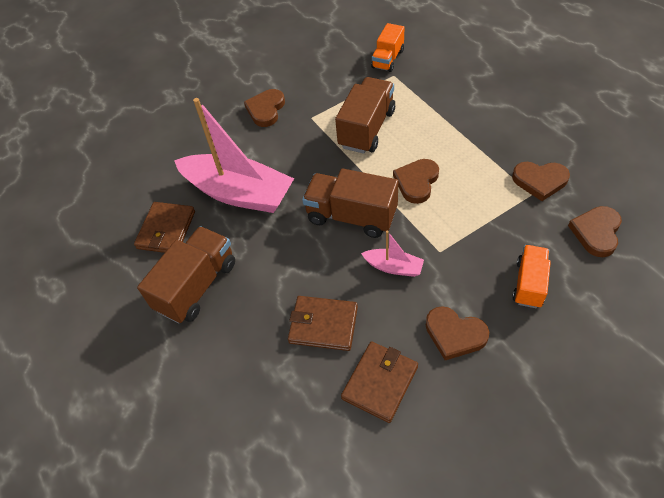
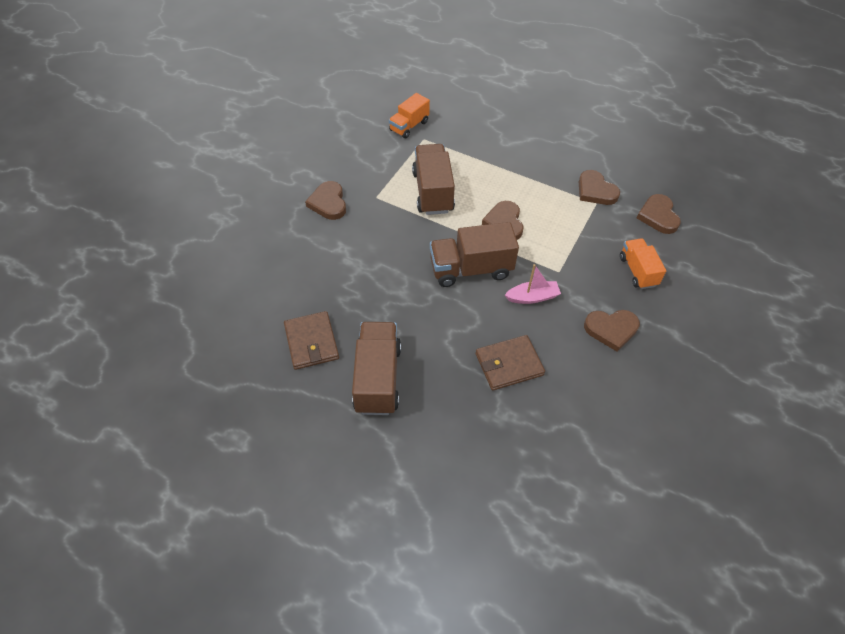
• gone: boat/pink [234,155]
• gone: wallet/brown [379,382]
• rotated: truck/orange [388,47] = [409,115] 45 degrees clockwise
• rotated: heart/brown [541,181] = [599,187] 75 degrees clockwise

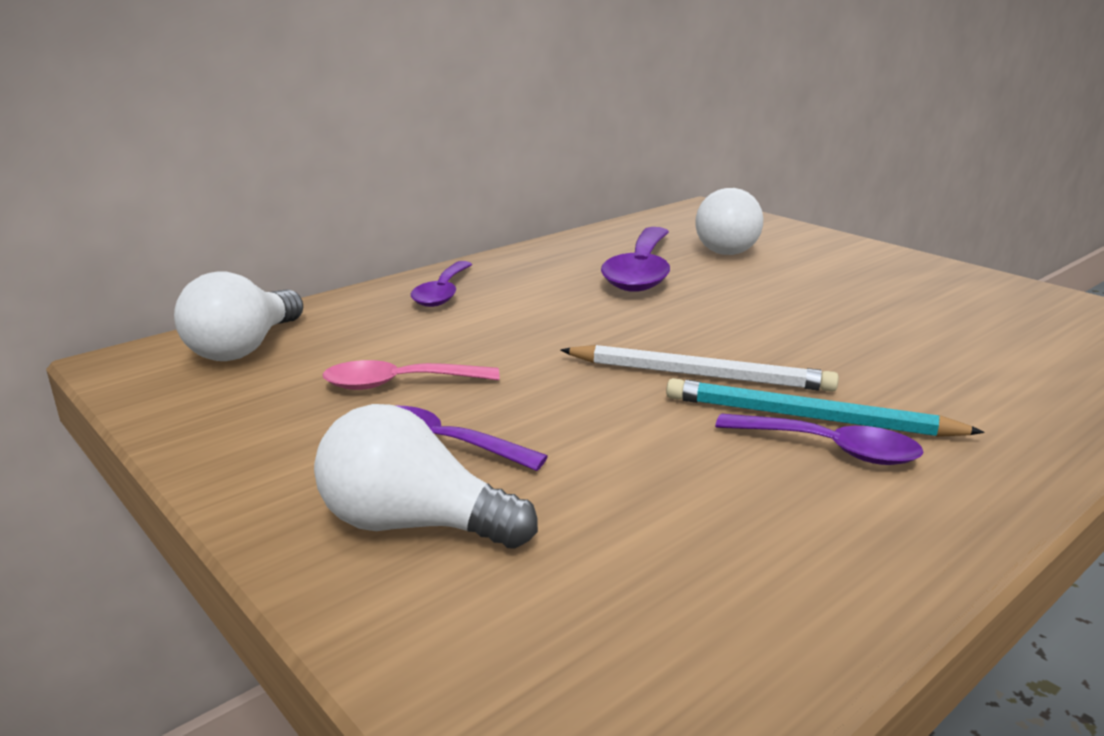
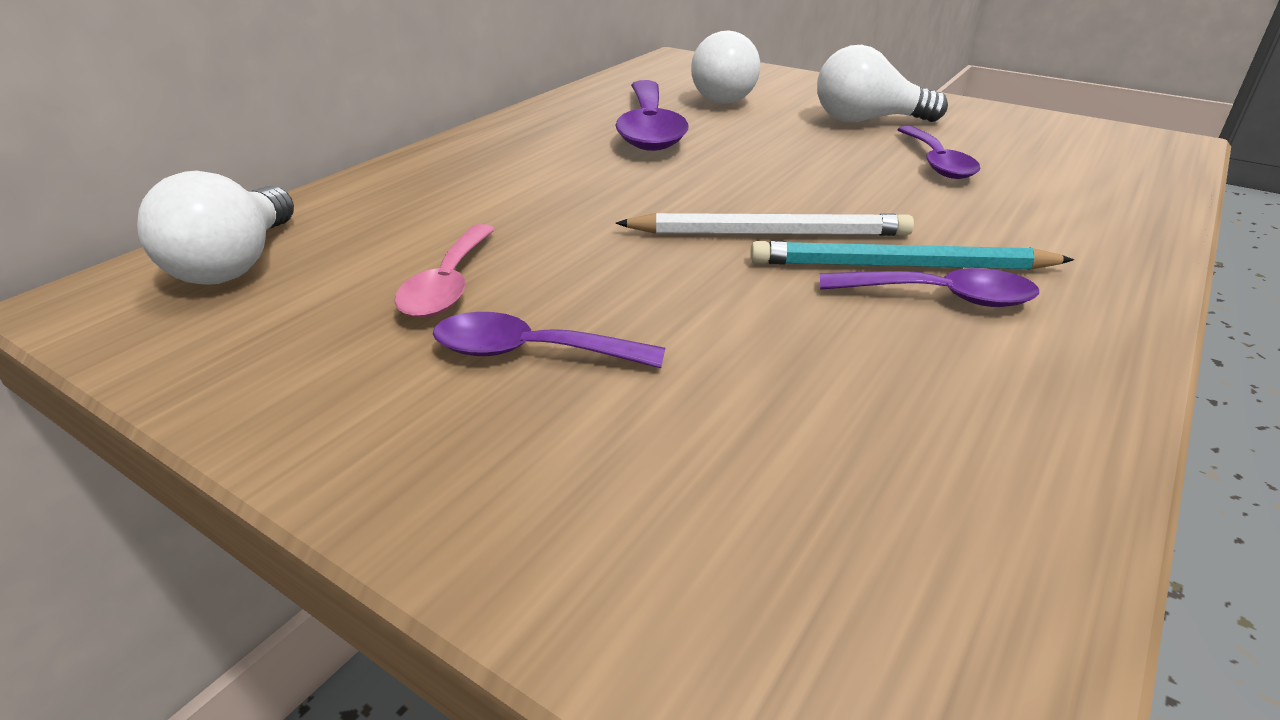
• shifted: light bulb/white [426,476] to [882,83]
• shifted: spoon/purple [441,284] to [939,152]
• rotated: spoon/pink [410,375] = [444,271] 60 degrees counterclockwise

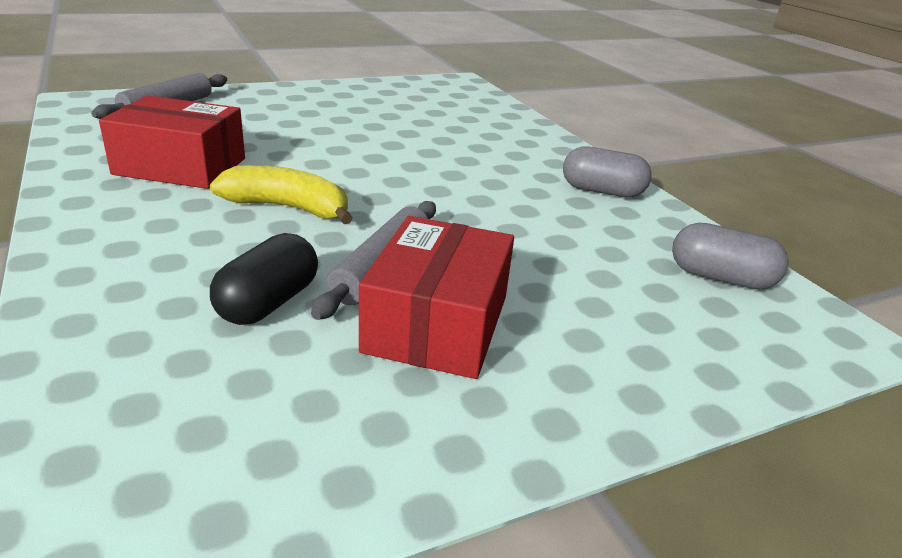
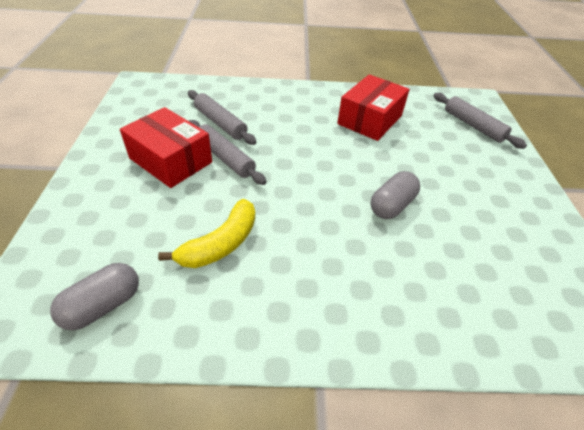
• shifted: banana/yellow [281,194] to [206,233]
• shifted: capsule/grey [607,172] to [395,195]
• swapped: capsule/black [264,279] to rolling pin/grey [222,117]

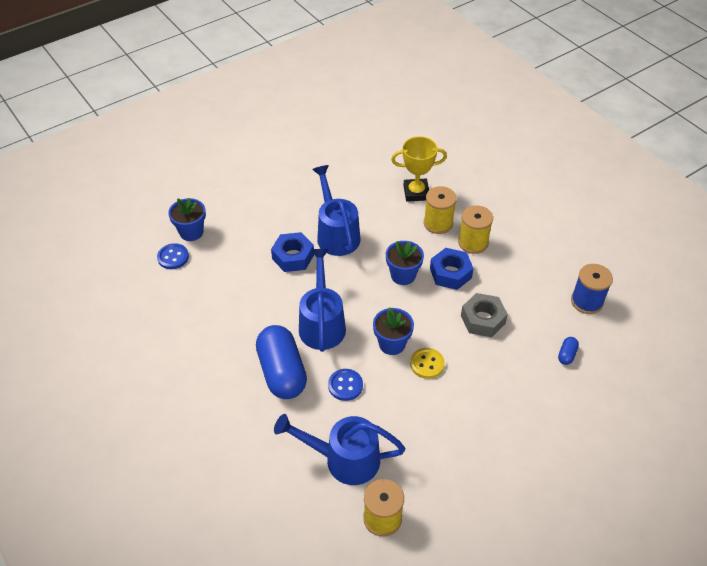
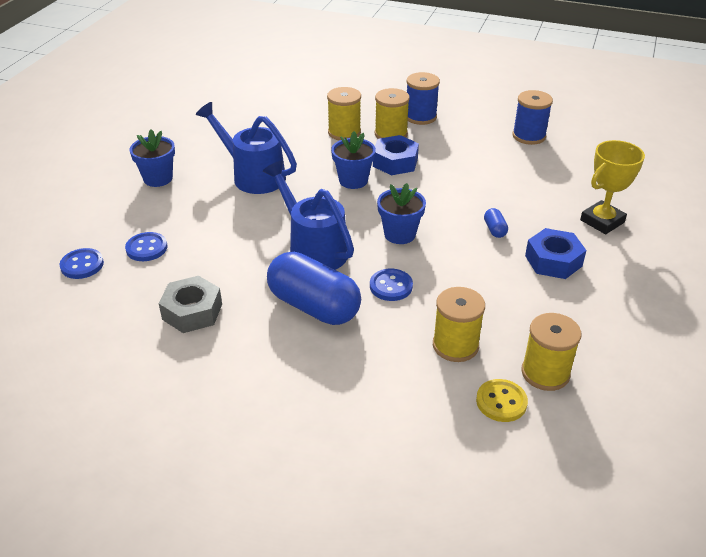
• new: button/blue [146,246]
• new: spool/blue [423,98]
• shifted: flower pot/blue [187,219] to [152,158]
• shifted: nut/blue [292,252] to [555,253]
• shifted: trophy/yellow [419,169] to [612,187]
• shifted: button/yellow [427,363] to [502,400]
• shifted: nut/grey [484,315] to [190,304]
• shifted: capsule/blue [568,351] to [496,223]
• swapped: watering can/blue [339,449] to spool/yellow [459,324]

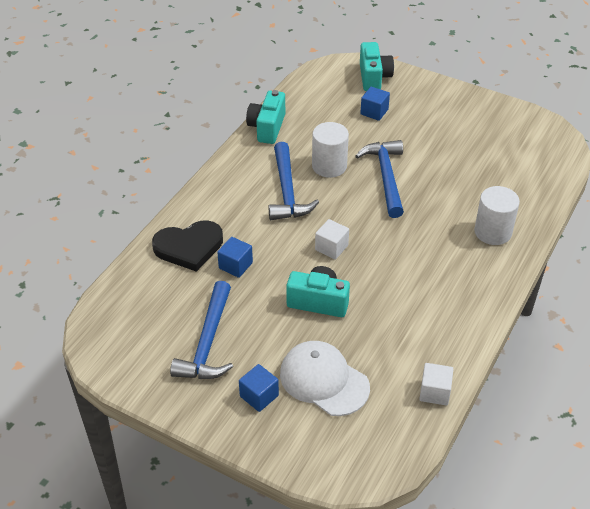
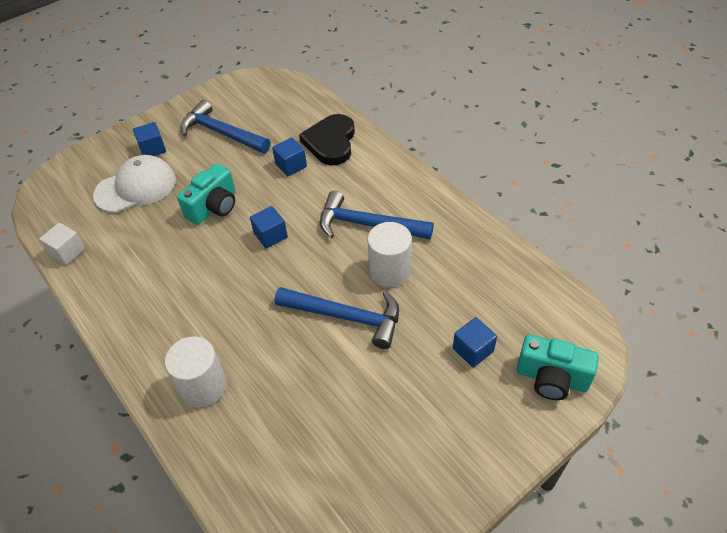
• gone: camera/turquoise [265,117]
• repainted: cube/white [332,239] to cube/blue [269,227]

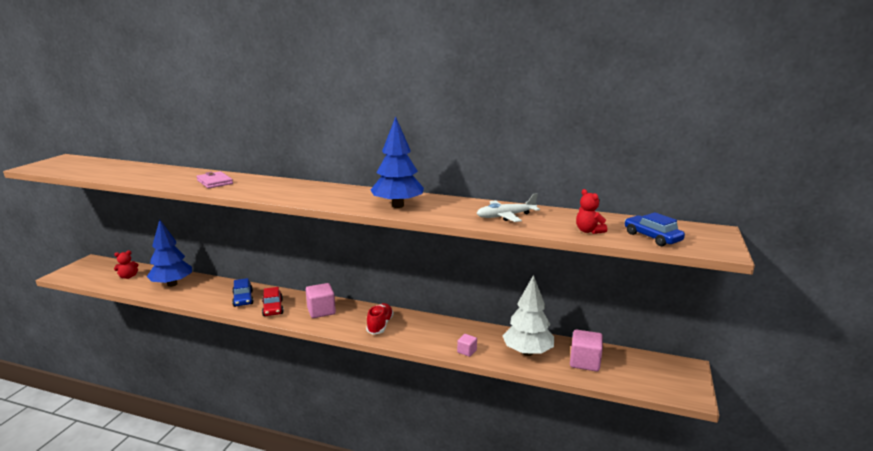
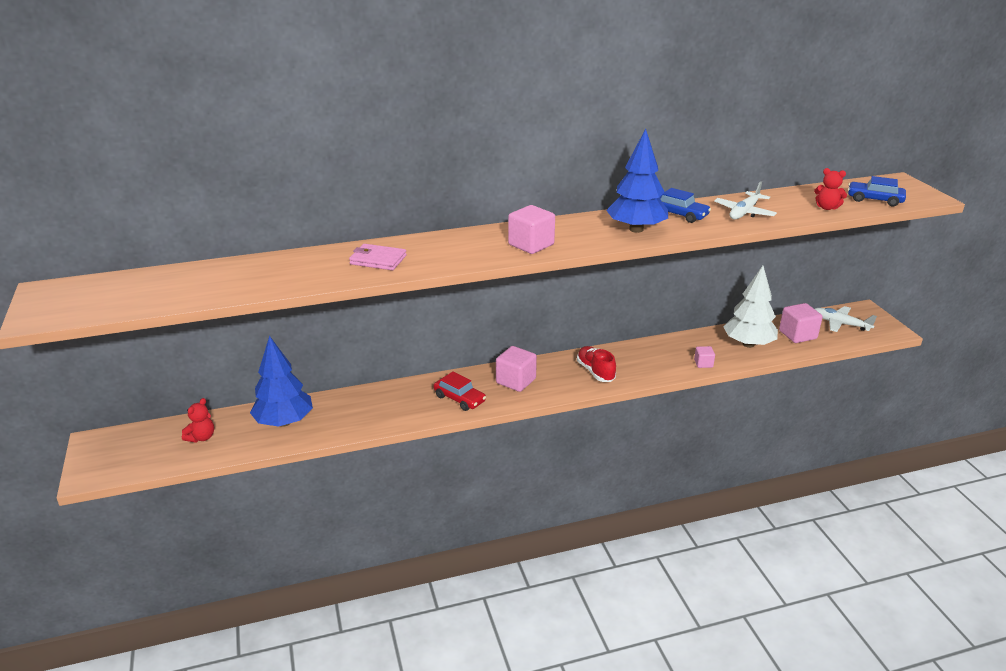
• new: cube/pink [531,229]
• new: plane/white [846,319]
• shifted: car/blue [243,292] to [685,205]

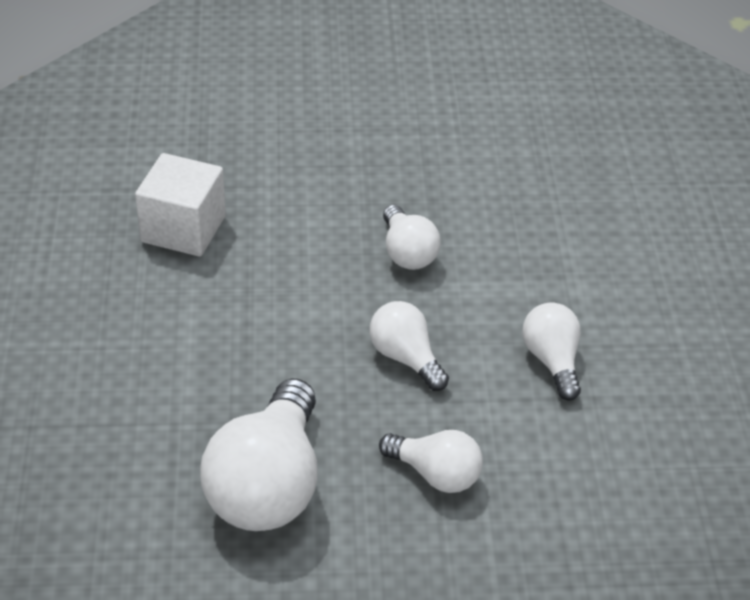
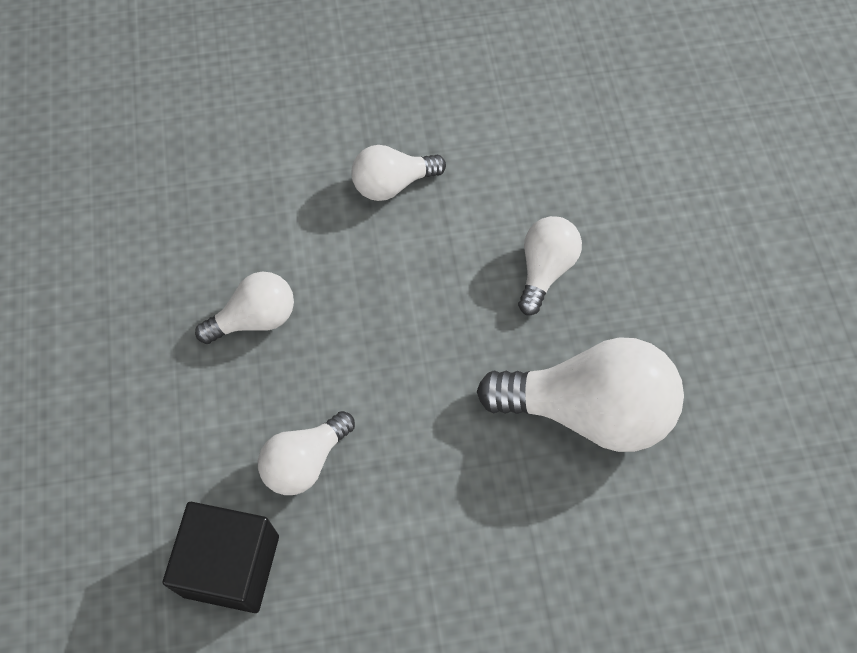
• shifted: light bulb/white [409,346] to [306,453]
• repainted: cube/white [180,205] to cube/black [221,557]

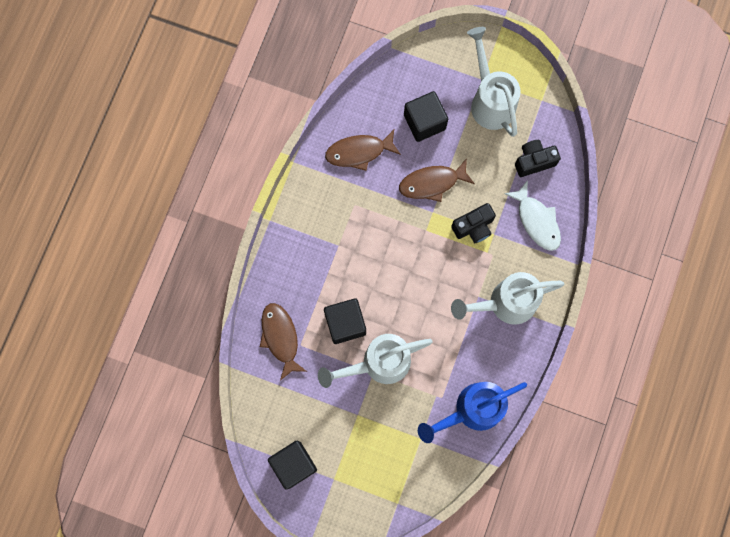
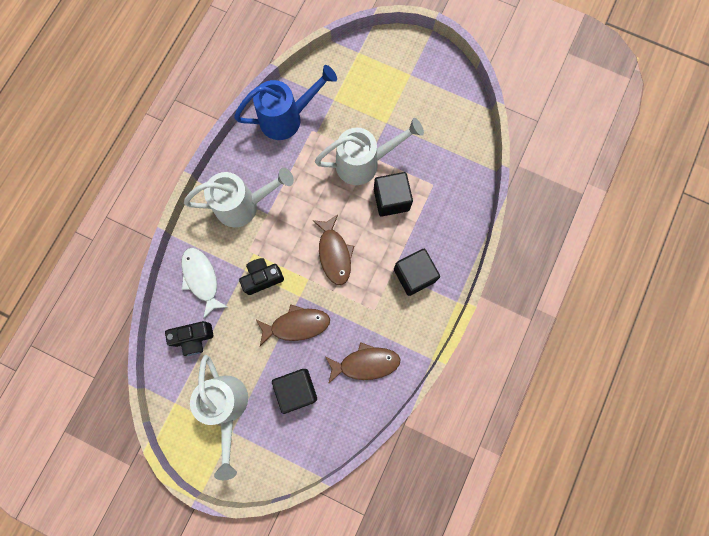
• shifted: fish/brown [283,342] to [333,250]
• shifted: cube/black [292,465] to [417,272]

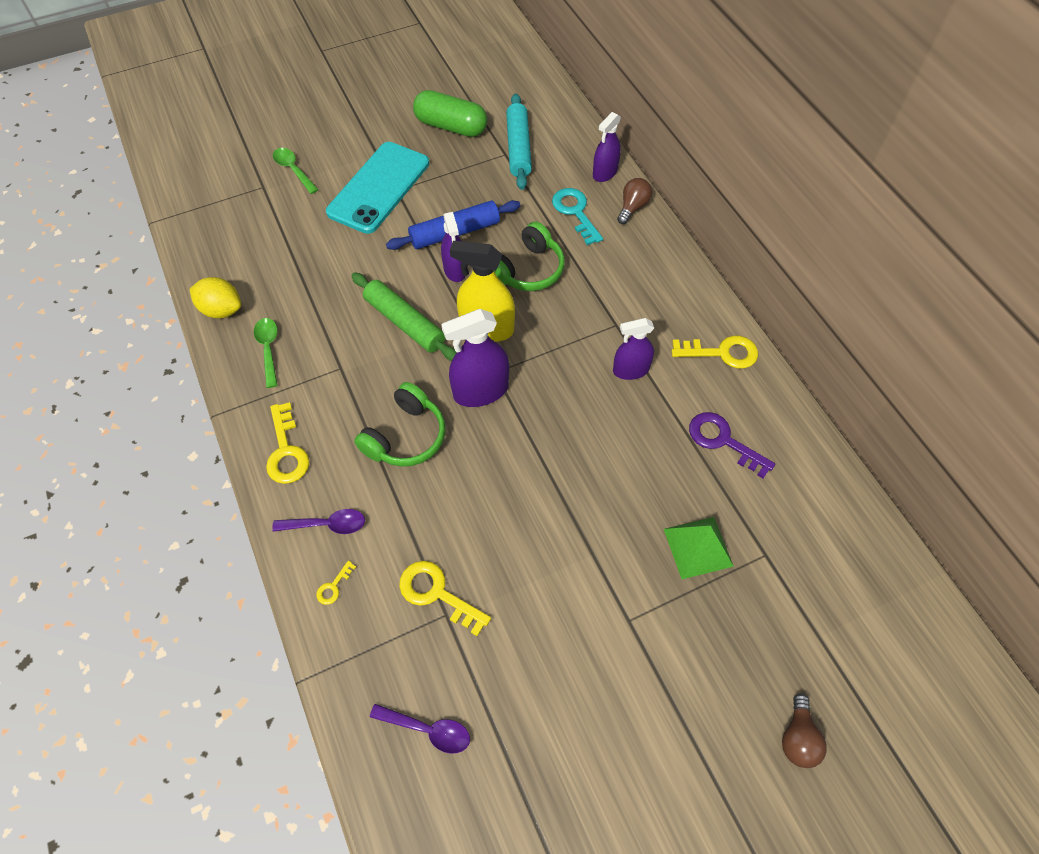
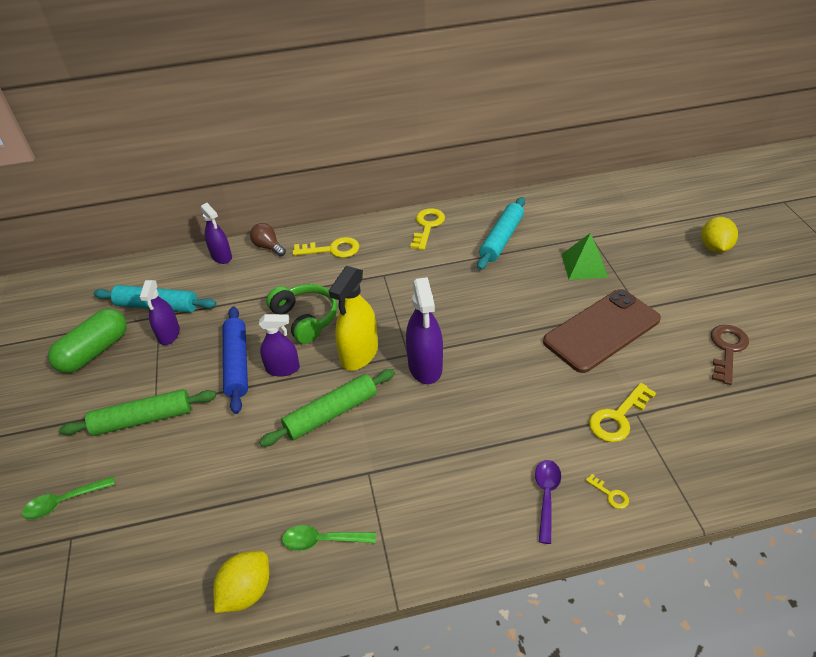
• gone: headphones/green [400,424]
• gone: spoon/purple [420,729]
• gone: key/turquoise [577,216]
• new: phone/brown [602,331]
• new: key/brown [730,355]
• shifted: key/yellow [287,443] to [326,247]
• shifted: spray bottle/purple [633,349] to [160,312]
• swapped: phone/turquoise [377,188] to rolling pin/green [137,412]
• swapped: key/purple [732,445] to rolling pin/turquoise [501,233]
• swapped: light bulb/brown [804,731] to lemon/yellow [719,235]

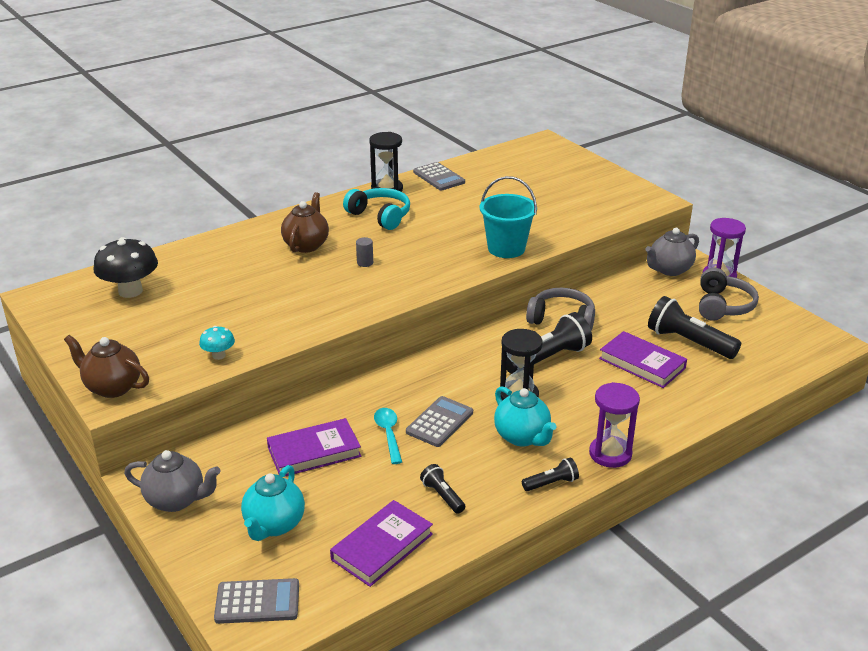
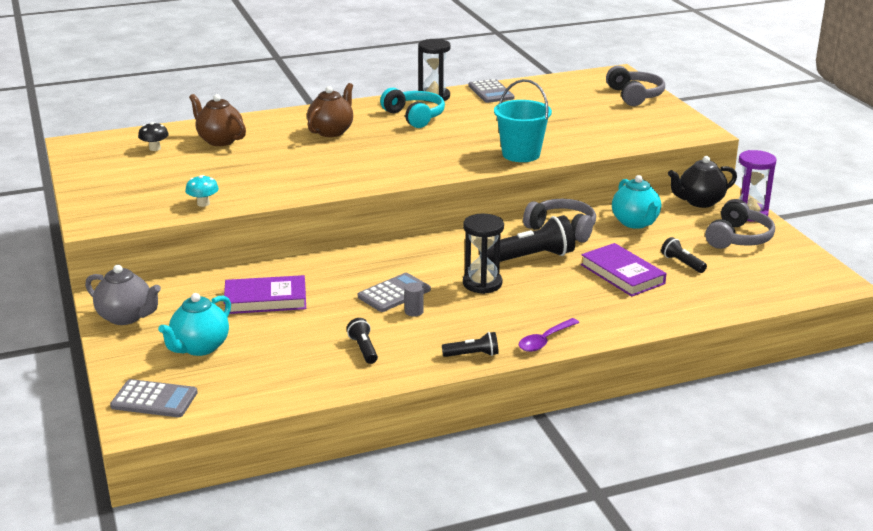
• gone: book/purple [381,543]
• gone: spoon/turquoise [388,436]
• new: headphones/grey [635,86]
• shifted: teapot/brown [106,366] to [217,120]
• shifted: cylinder/grey [364,252] to [414,299]
• shifted: teapot/turquoise [525,416] to [636,202]
• swapped: hourglass/purple [614,425] to spoon/purple [549,335]
• repainted: teapot/grey [672,252] to teapot/black [702,182]
• scaled: mushroom/black [126,267] = [153,136] x0.51
• scaled: flashlight/black [694,327] = [684,255] x0.52

